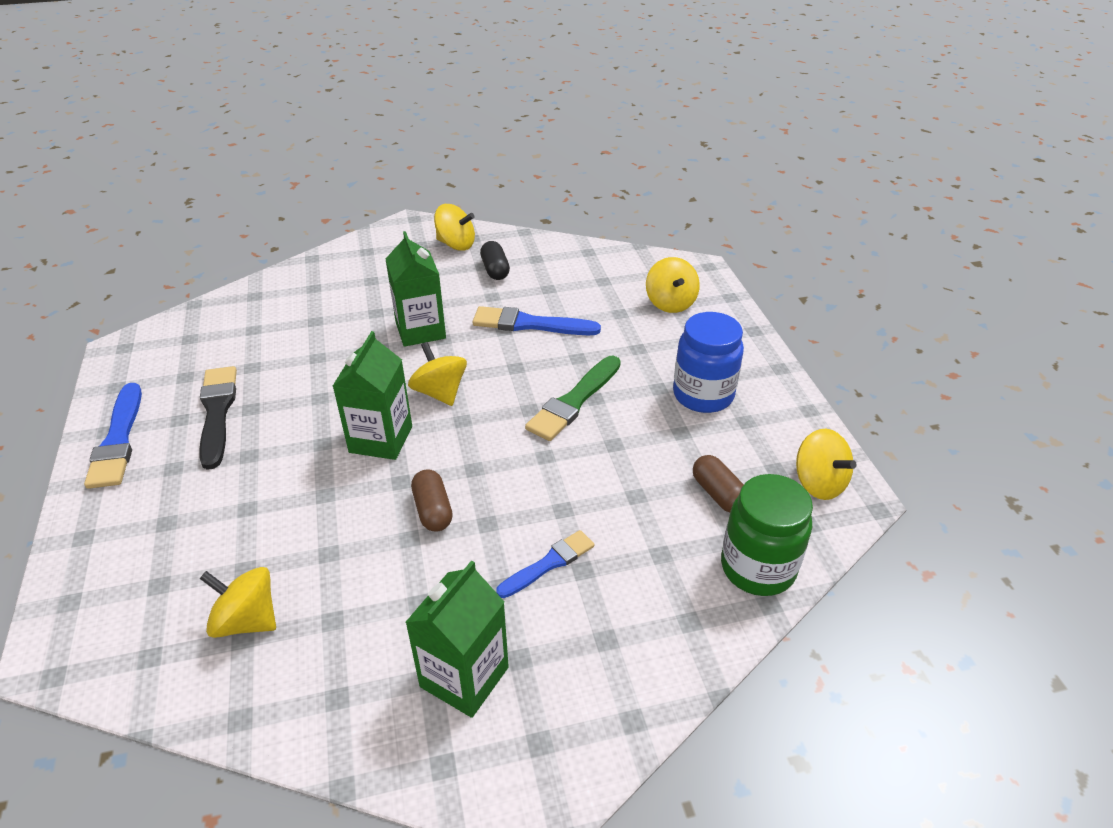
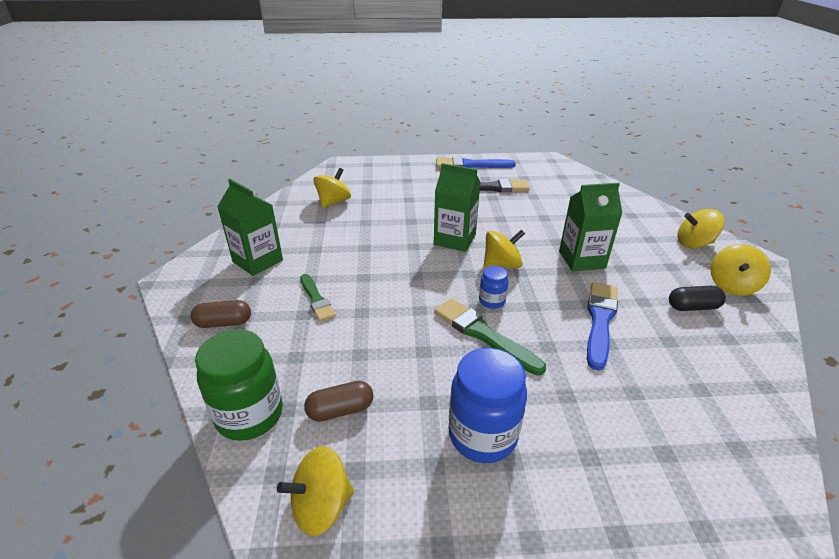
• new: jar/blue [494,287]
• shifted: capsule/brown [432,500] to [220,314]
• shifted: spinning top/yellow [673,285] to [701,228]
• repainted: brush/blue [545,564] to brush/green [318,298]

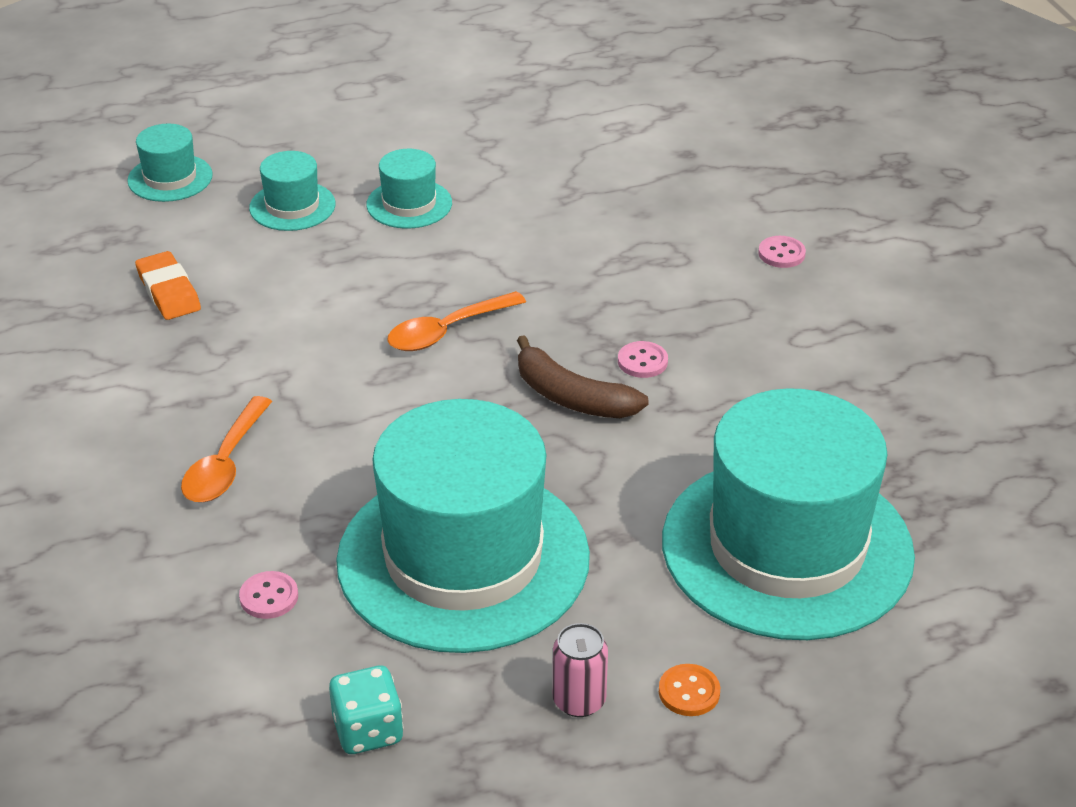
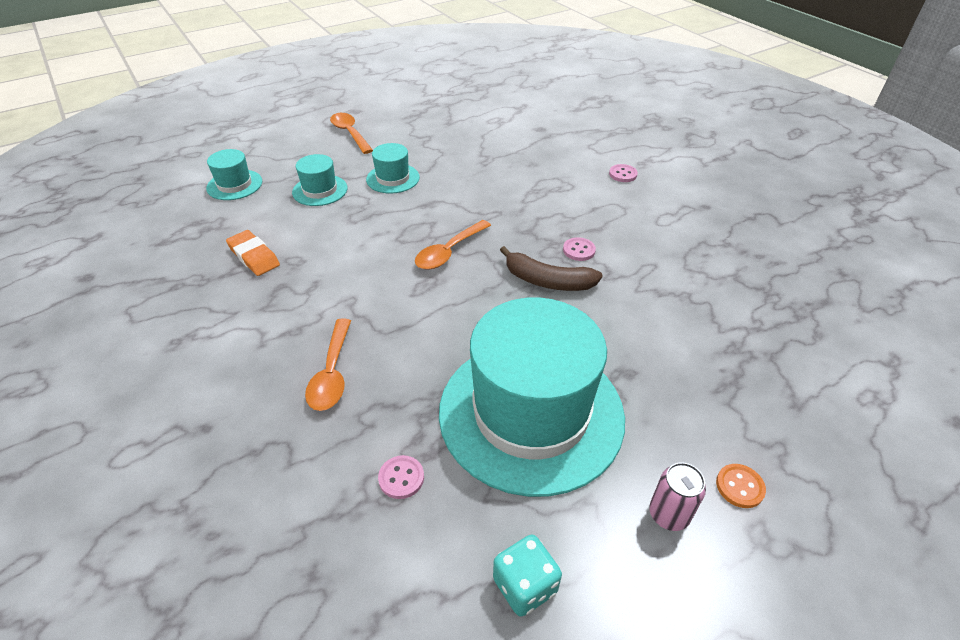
• gone: hat/turquoise [788,514]
• new: spoon/orange [351,133]

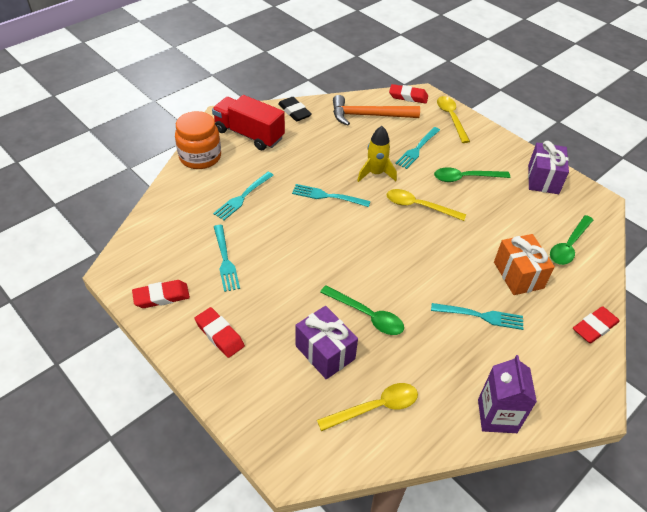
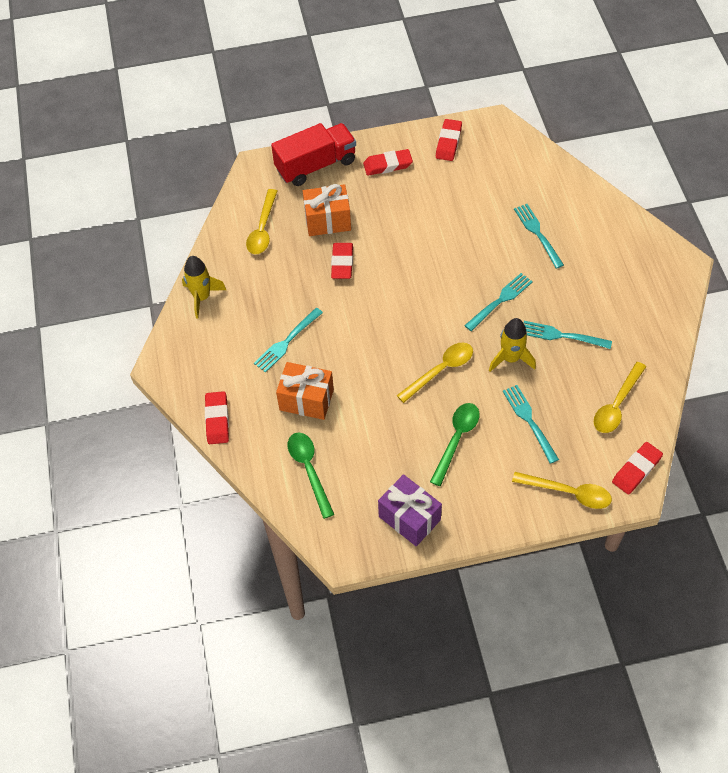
• gone: jar/orange [198,140]
• gone: eraser/black [295,109]
• shifted: truck/red [248,123] to [313,154]
• shifted: fork/turquoise [227,258] to [568,335]
• swapped: spoon/green [362,310] to eraser/red [342,261]
• swapped: hammer/orange [376,110] to spoon/yellow [620,397]
• swapped: carton/purple [507,394] to rocket/yellow [204,287]
• repainted: gift/purple [326,343] to gift/orange [327,210]

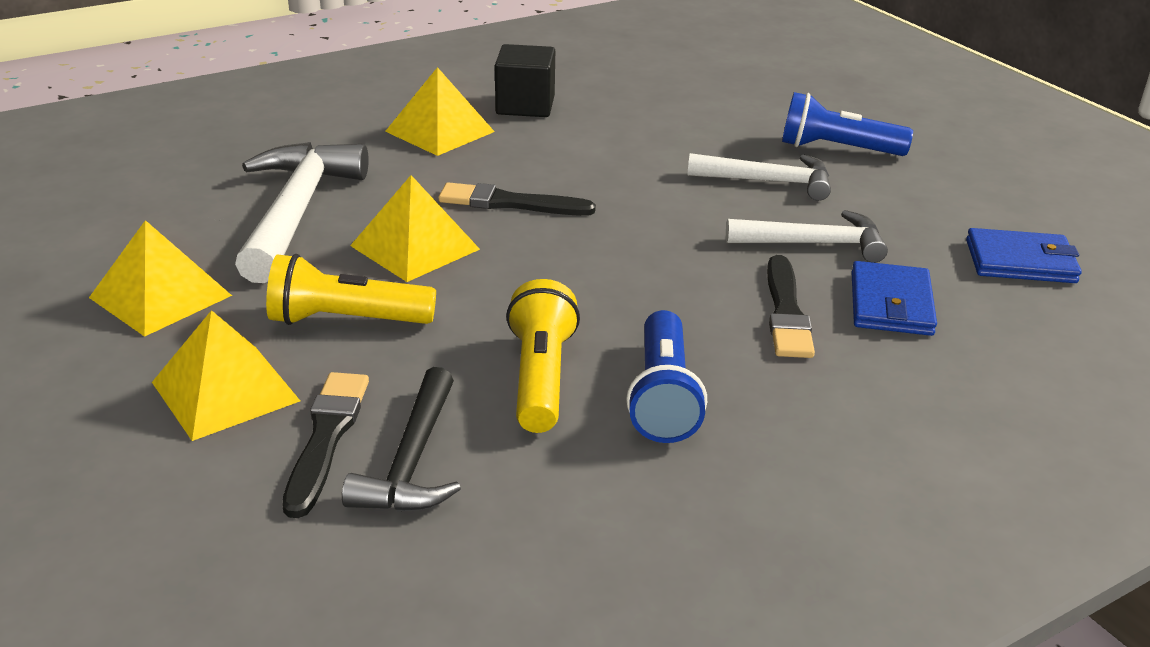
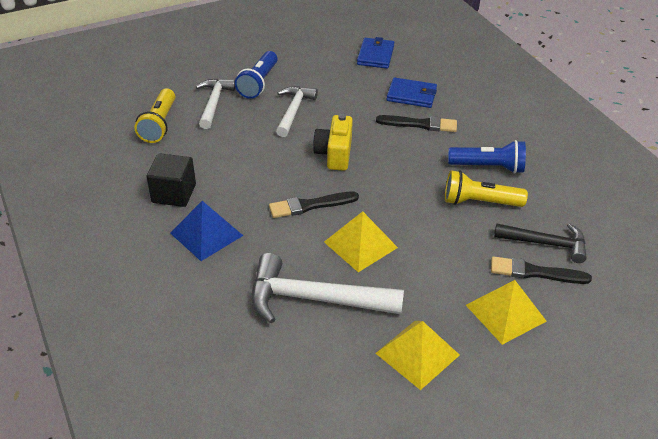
• new: camera/yellow [333,142]
• shifted: flashlight/yellow [351,289] to [154,116]
• shifted: hammer/white [807,236] to [215,103]
• repainted: pyramid/yellow [440,111] to pyramid/blue [206,231]
• rotated: brush/black [517,199] = [314,204] 60 degrees clockwise

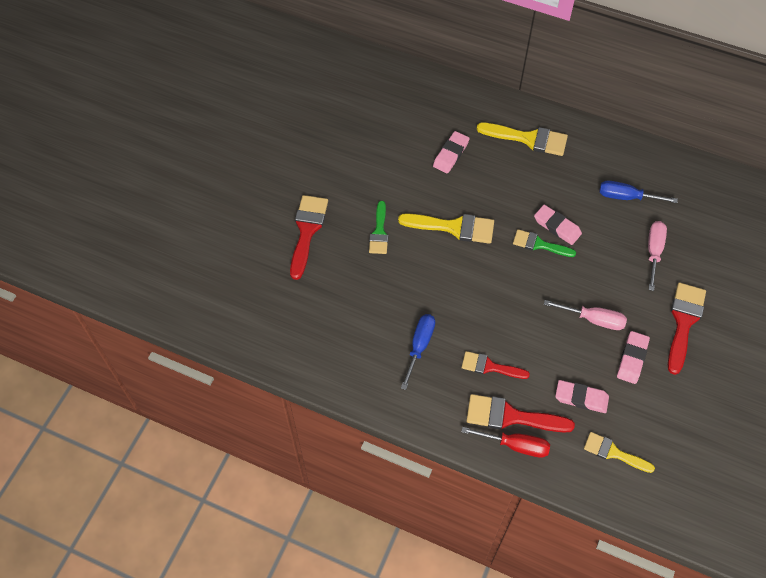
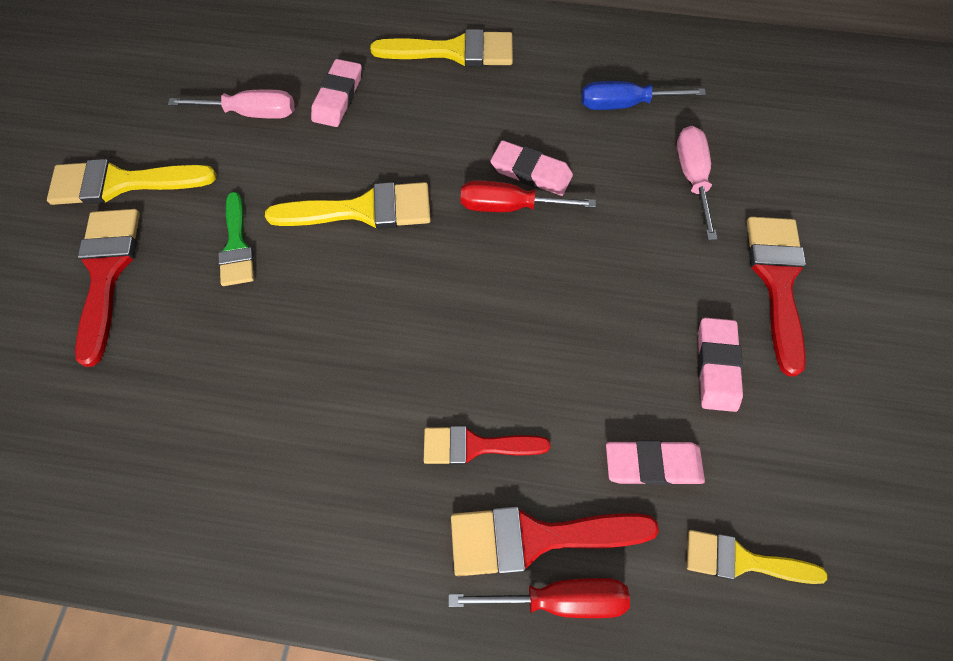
• gone: screwdriver/blue [418,352]
• new: brush/yellow [131,182]
• shifted: screwdriver/pink [585,315] to [231,104]
• swapped: brush/green [544,243] to screwdriver/red [528,196]

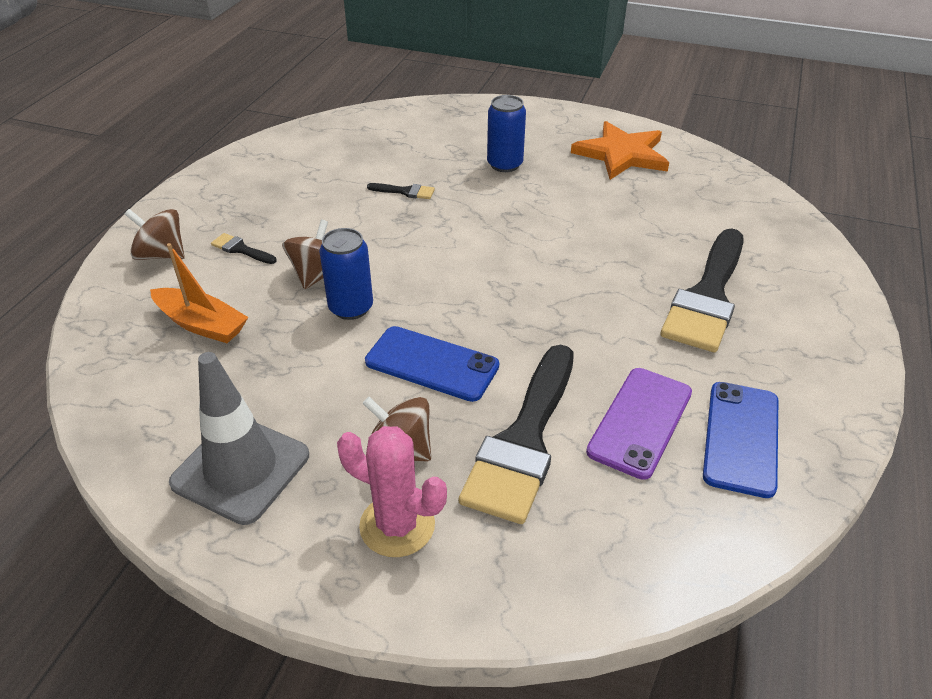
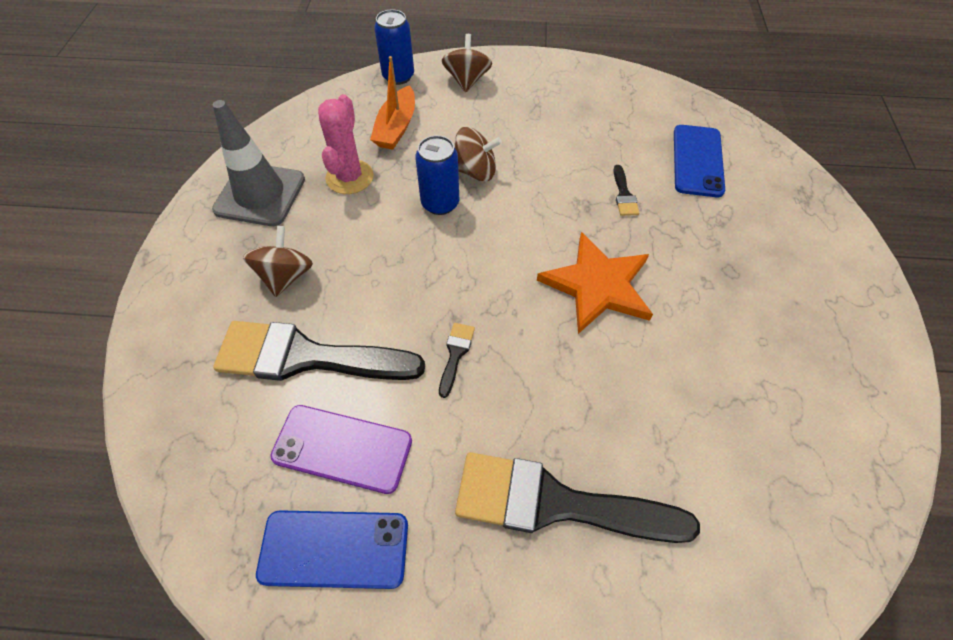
• shifted: brush/black [244,248] to [457,360]
• shifted: cactus/pink [392,491] to [346,144]
• shifted: phone/blue [432,364] to [699,161]
• shifted: can/blue [506,133] to [394,47]
• shifted: star/orange [620,150] to [595,283]

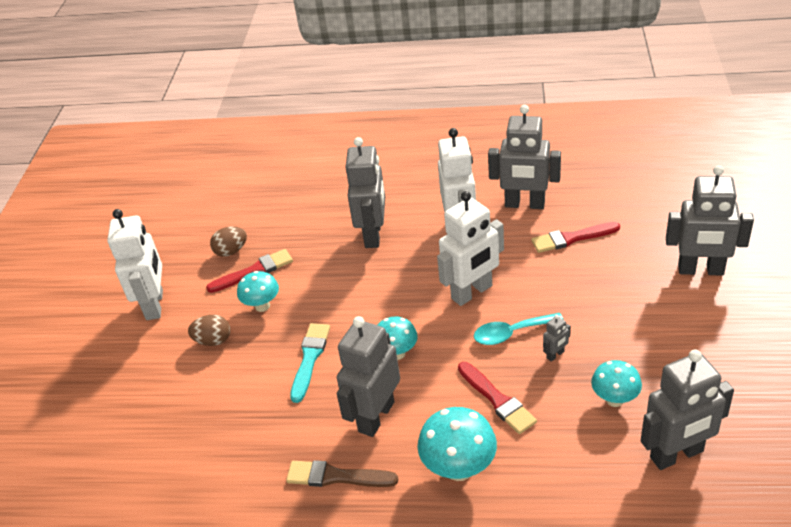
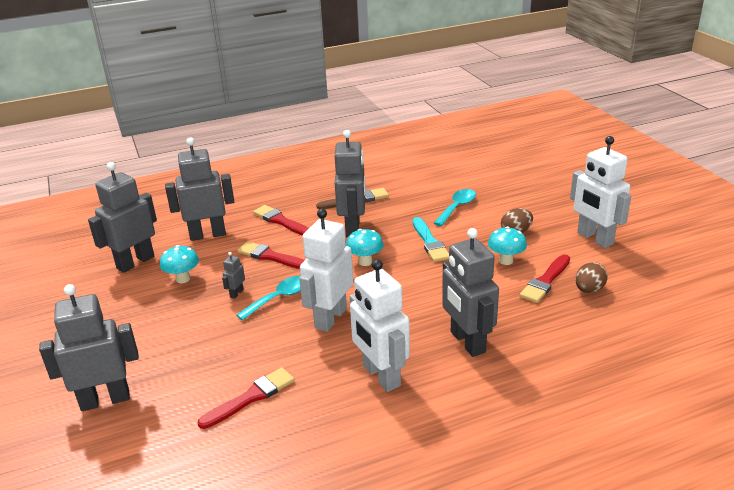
• new: spoon/turquoise [455,207]
• shifted: robot/grey [524,157] to [199,189]
• swapped: mushroom/turquoise [457,444] to brush/red [281,220]

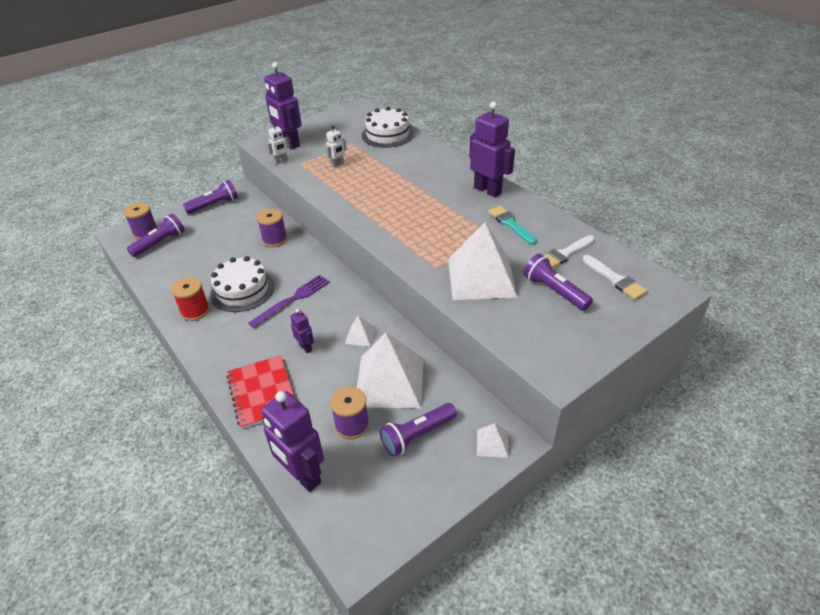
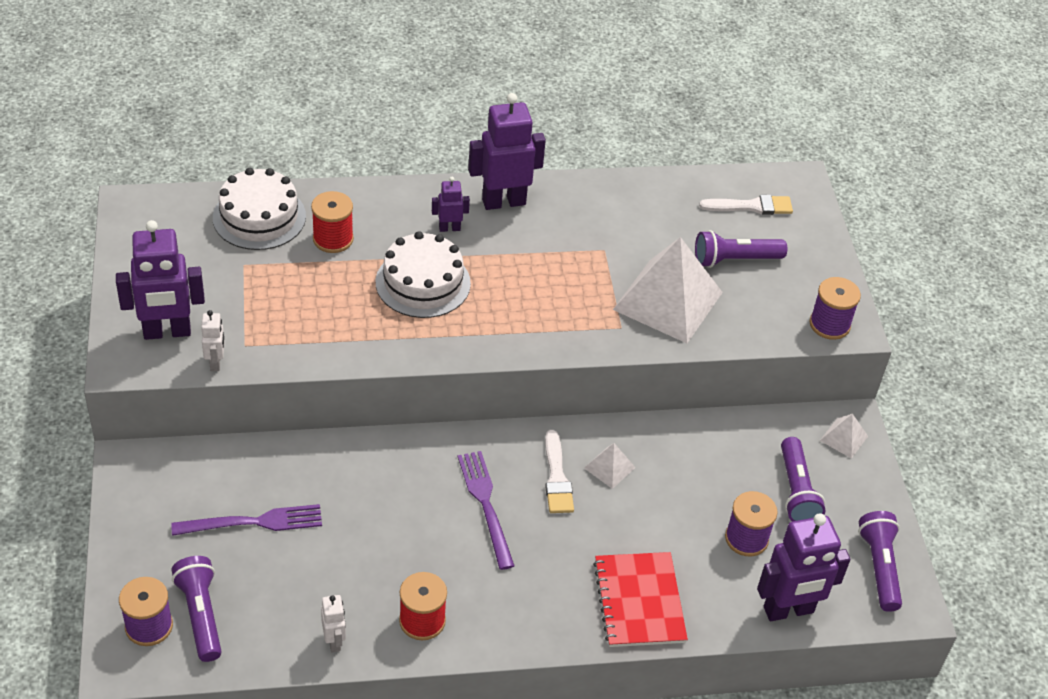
• gone: pyramid/white [390,370]
• gone: brush/turquoise [512,225]
• new: fork/purple [246,520]
• new: spool/red [332,222]
• shifted: flashlight/purple [210,197] to [880,561]
• shifted: cake/white [242,284] to [423,274]
• shifted: spool/purple [272,228] to [835,308]
• shifted: robot/purple [302,331] to [451,204]
• shifted: robot/white [336,146] to [333,623]
• shifted: brush/white [569,251] to [559,471]
• rotated: notebook/red [260,392] = [640,599] 75 degrees clockwise

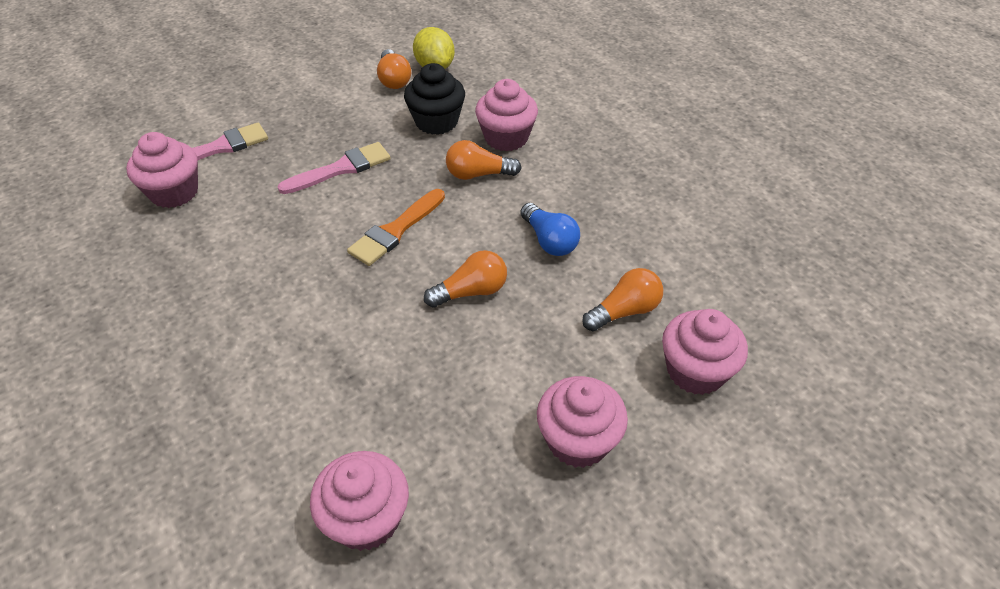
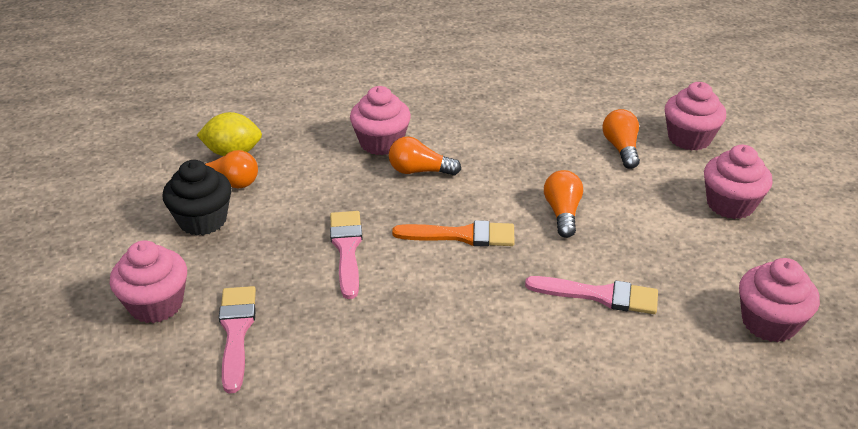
• gone: light bulb/blue [550,229]
• new: brush/pink [591,295]
• shifted: cupcake/pink [162,170] to [148,281]
• shifted: cupcake/black [434,99] to [197,198]
• rotated: brush/orange [396,227] = [453,233] 60 degrees counterclockwise
• rotated: light bulb/orange [484,160] = [425,156] 75 degrees clockwise

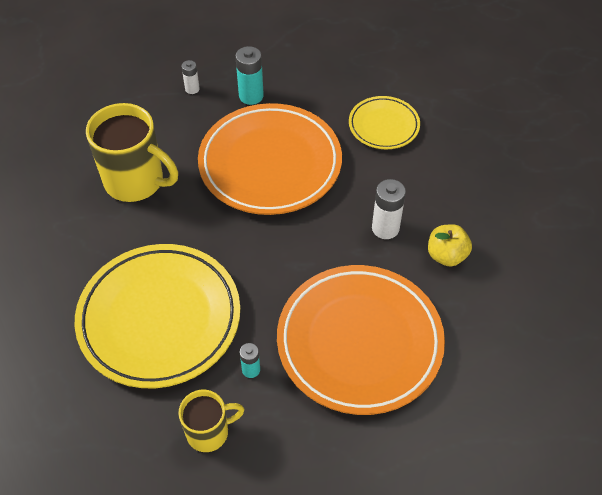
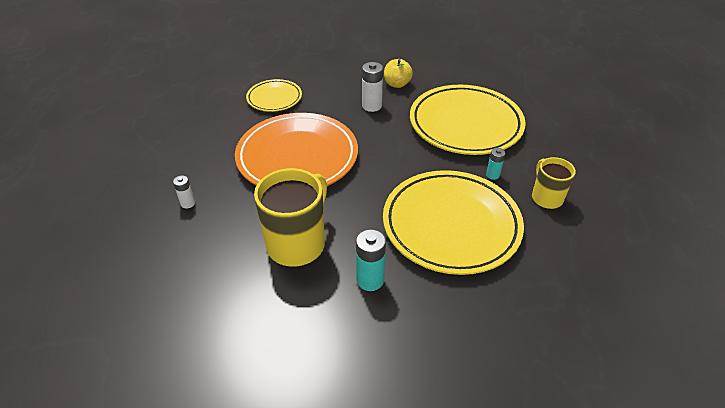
• shifted: battery/turquoise [249,75] to [371,260]
• repainted: plate/orange [361,340] to plate/yellow [468,120]

